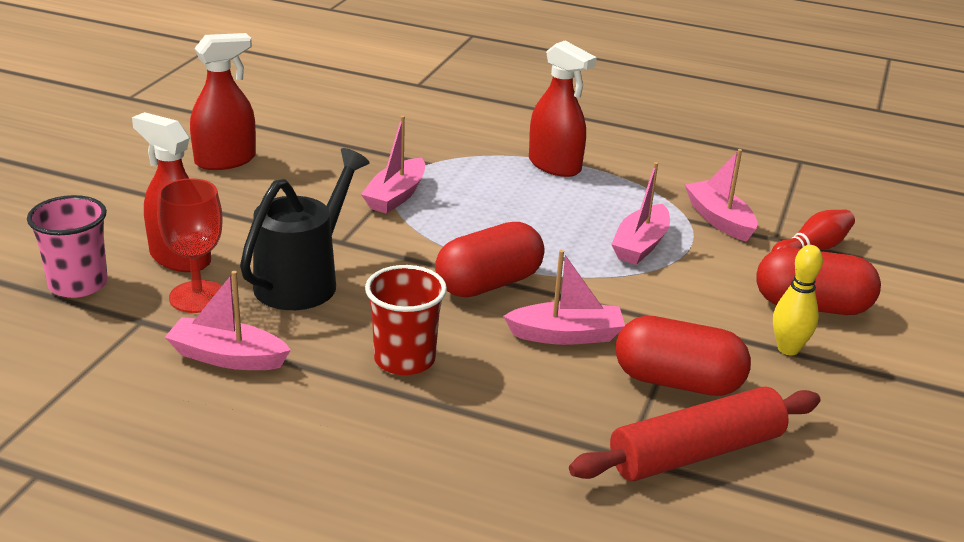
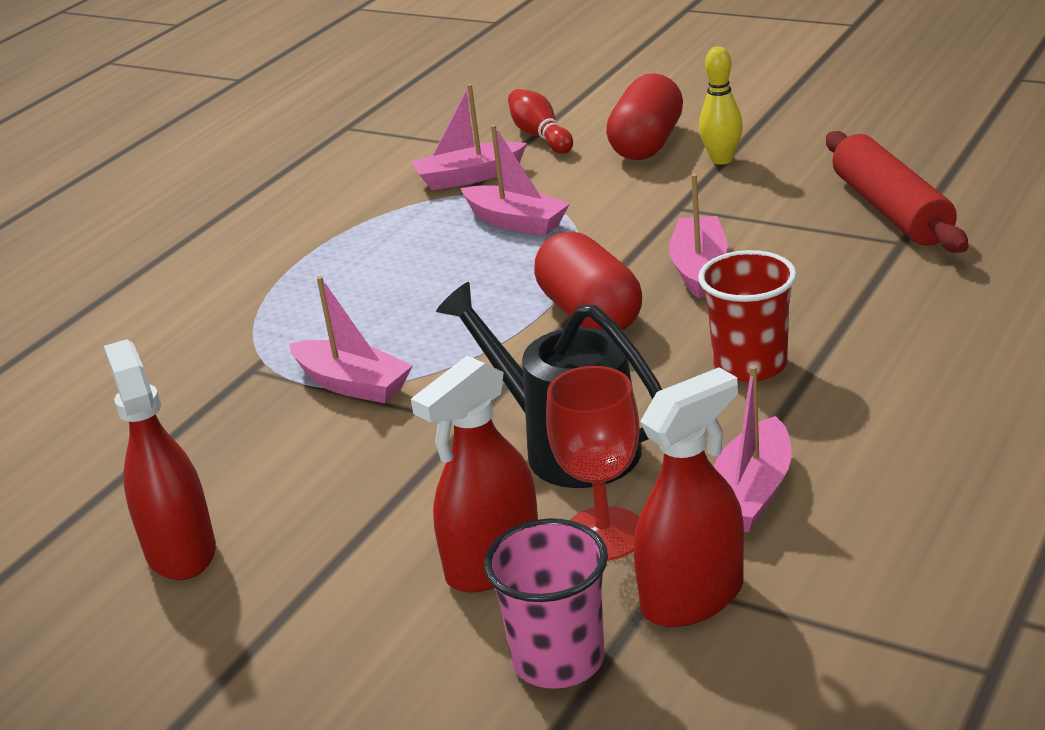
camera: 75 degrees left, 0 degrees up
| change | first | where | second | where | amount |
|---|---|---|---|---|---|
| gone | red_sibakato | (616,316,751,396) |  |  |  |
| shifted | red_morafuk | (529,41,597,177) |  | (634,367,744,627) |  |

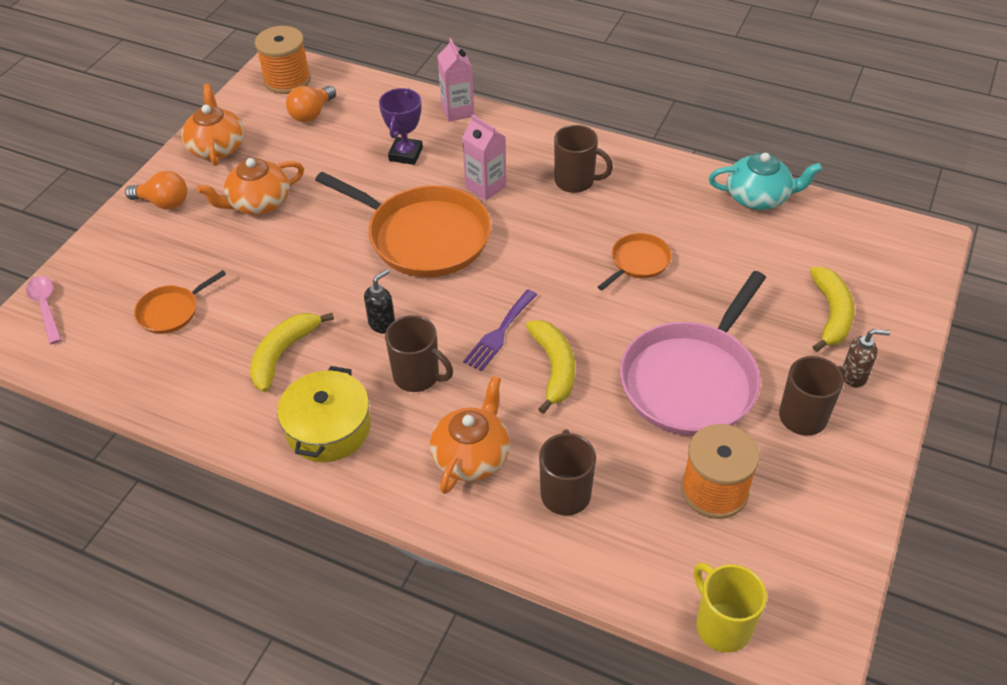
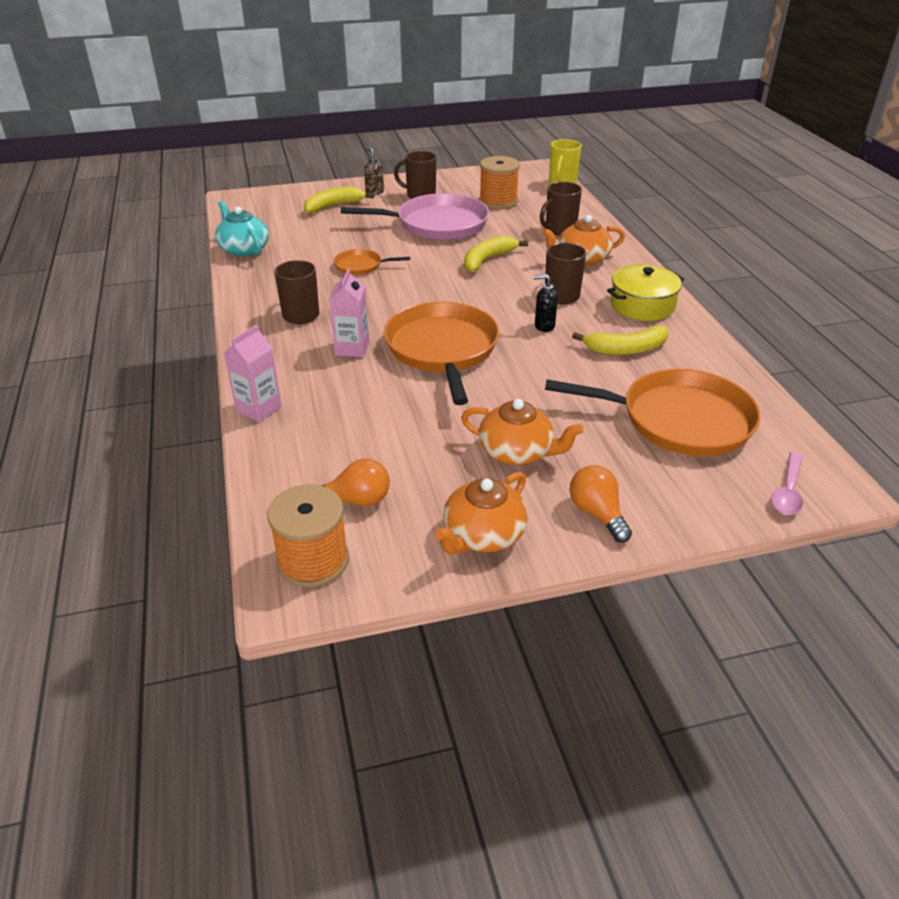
camera: 130 degrees left, 10 degrees down
| change | first | where | second | where | amount |
|---|---|---|---|---|---|
| gone | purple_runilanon | (379,88,423,165) |  |  |  |
| gone | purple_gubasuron | (463,289,537,371) |  |  |  |
| scaled | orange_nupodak | (134,270,226,334) |  | (545,369,760,456) | x2.09 |

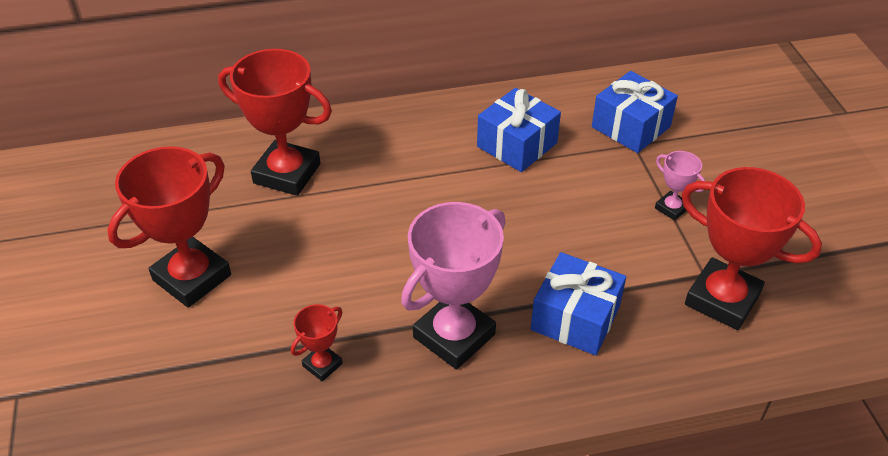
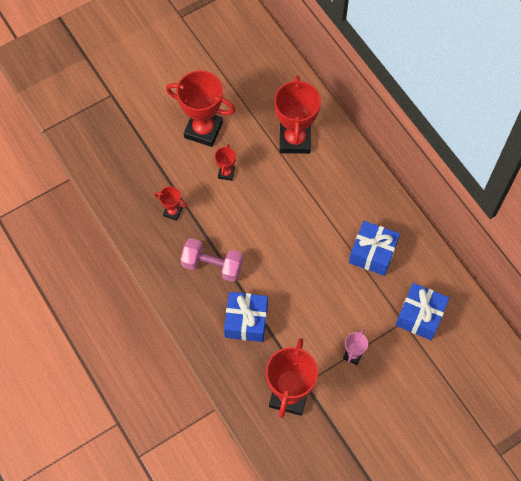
camera: 70 degrees right, 20 degrees up
| change | first | where | second | where | amount |
|---|---|---|---|---|---|
| new |  |  | red_runilanon | (215,144,236,181) |  |
| swapped | pink_runilanon | (401,202,505,369) | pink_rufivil | (180,238,243,282) |  |

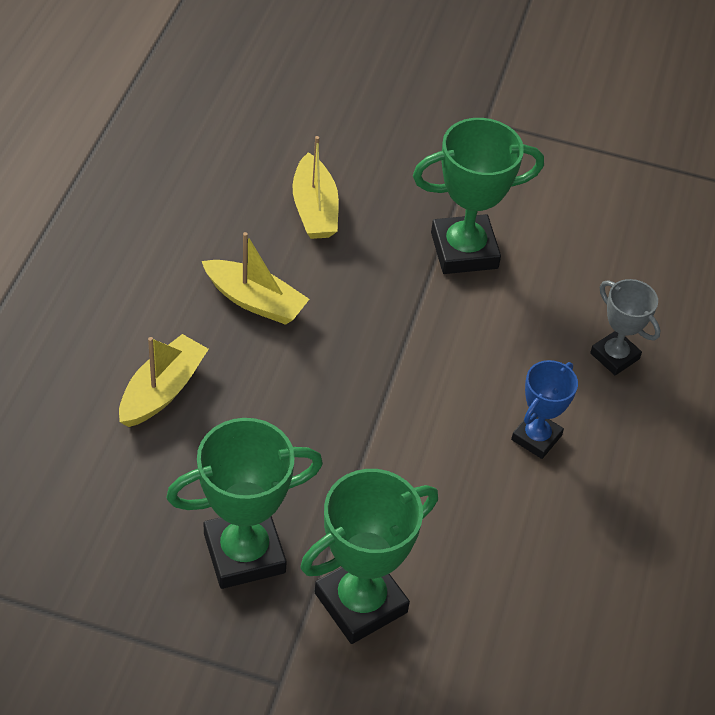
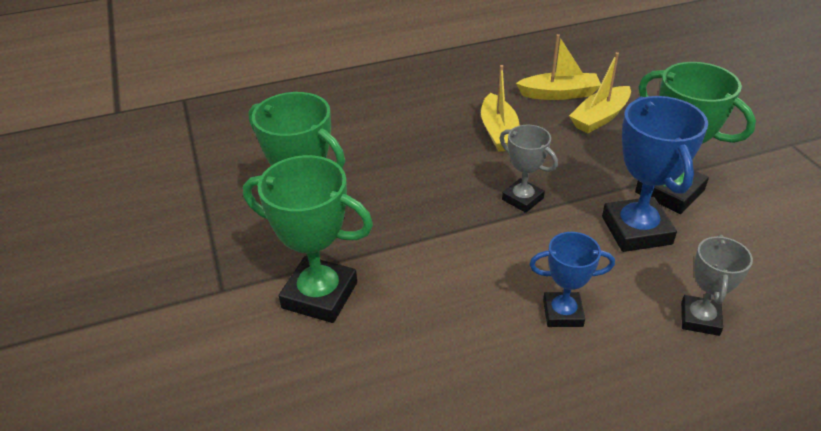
camera: 60 degrees right, 10 degrees down
| change | first | where | second | where | amount |
|---|---|---|---|---|---|
| new |  |  | grey_runilanon | (500,125,558,213) |  |
| new |  |  | blue_runilanon | (602,96,708,252) |  |
| shifted | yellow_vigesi | (119,334,209,427) |  | (516,34,601,100) |  |

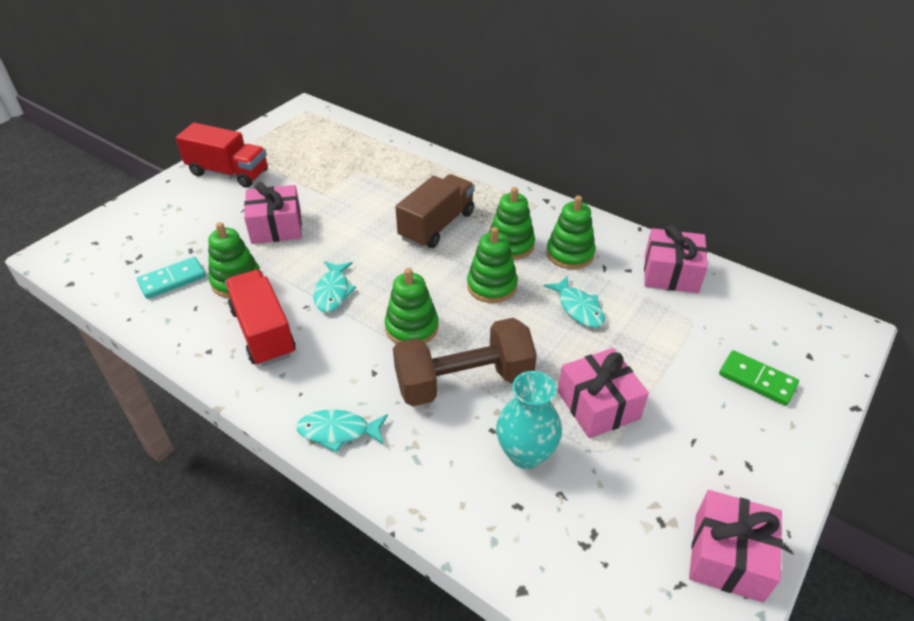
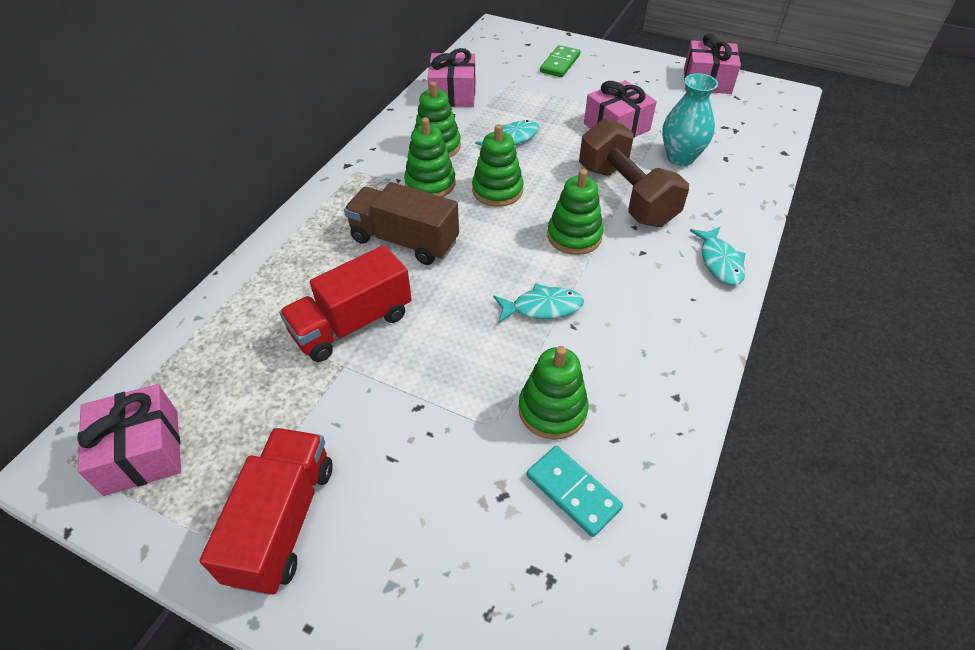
camera: 100 degrees left, 5 degrees up
| change | first | where | second | where | amount |
|---|---|---|---|---|---|
| shifted | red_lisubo | (225,270,296,366) |  | (279,245,412,362) |  |
| shifted | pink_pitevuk | (244,182,302,244) |  | (77,384,181,496) |  |

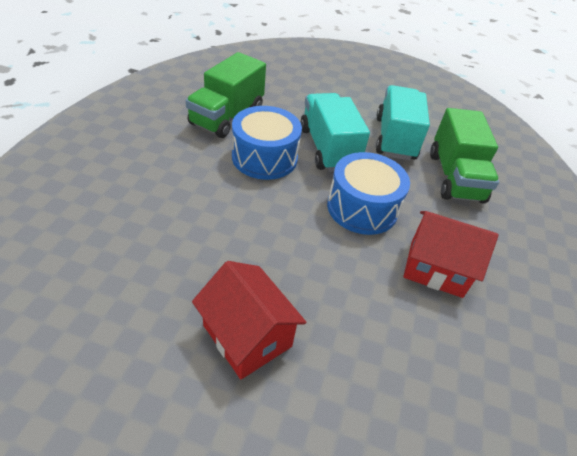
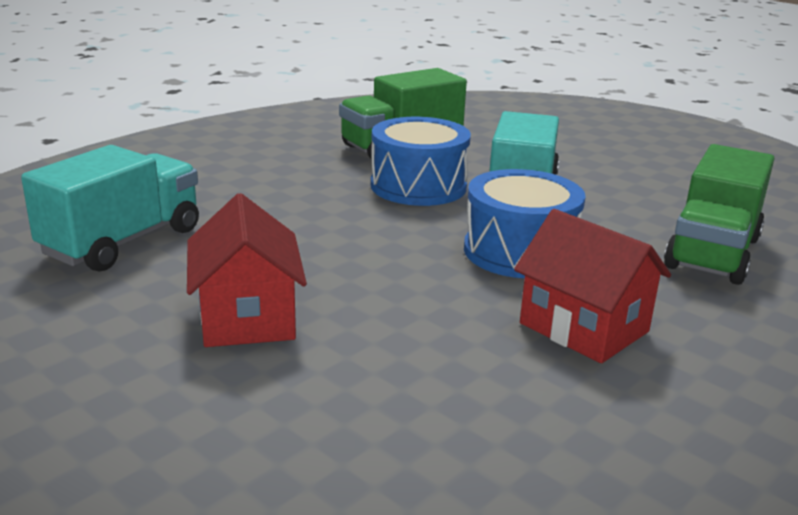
camera: 30 degrees right, 20 degrees down
| change | first | where | second | where | amount |
|---|---|---|---|---|---|
| shifted | turquoise_lisubo | (376,85,430,160) |  | (21,145,199,272) |  |

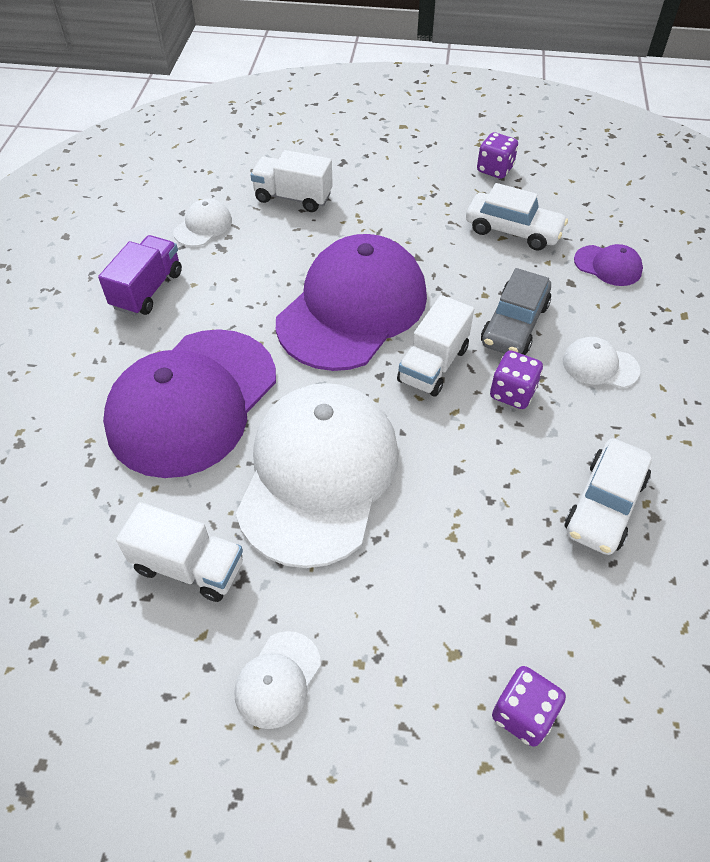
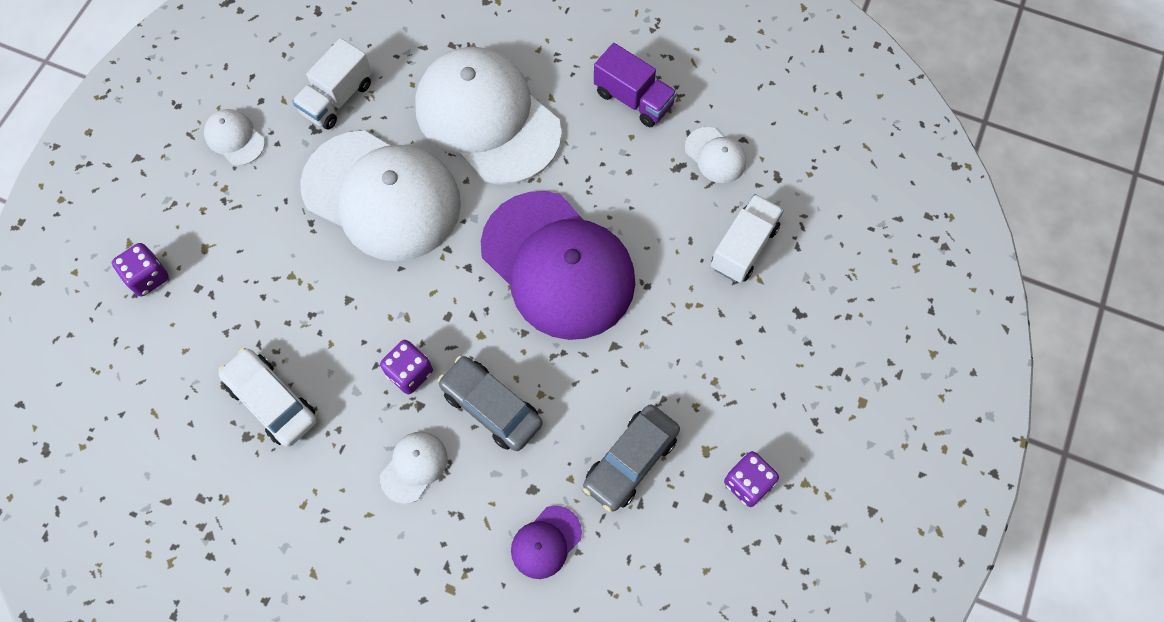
camera: 105 degrees right, 15 degrees up
| change | first | where | second | where | amount |
|---|---|---|---|---|---|
| gone | white_lisubo | (397,295,474,397) |  |  |  |
| repainted | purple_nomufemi | (103,329,276,478) | white_nomufemi | (415,47,562,185) |  |
| repainted | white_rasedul | (466,183,568,251) | grey_rasedul | (583,404,680,512) |  |

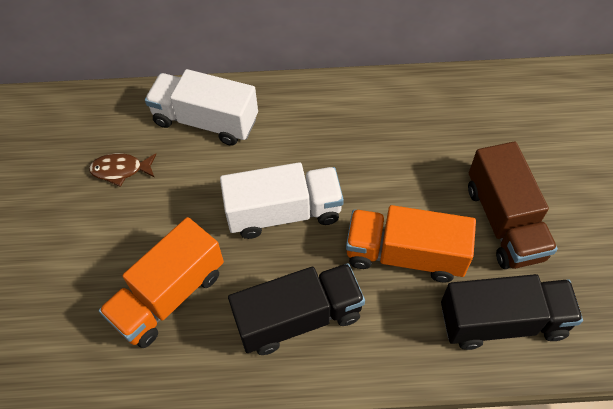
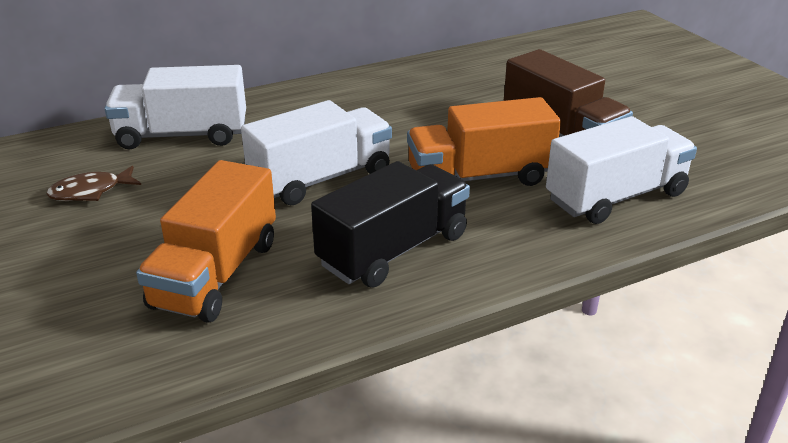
camera: 25 degrees left, 25 degrees down
| change | first | where | second | where | amount |
|---|---|---|---|---|---|
| repainted | black_lisubo | (441,274,583,350) | white_lisubo | (546,116,697,224) |  |

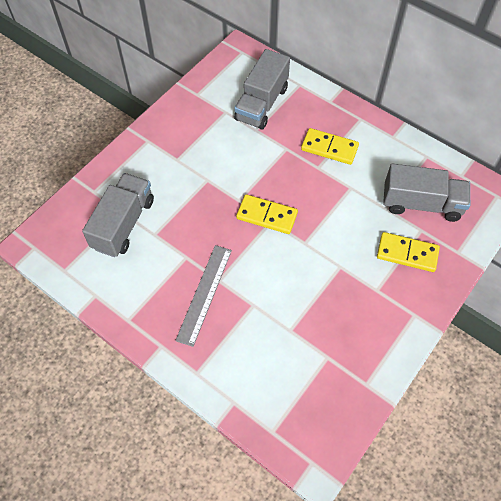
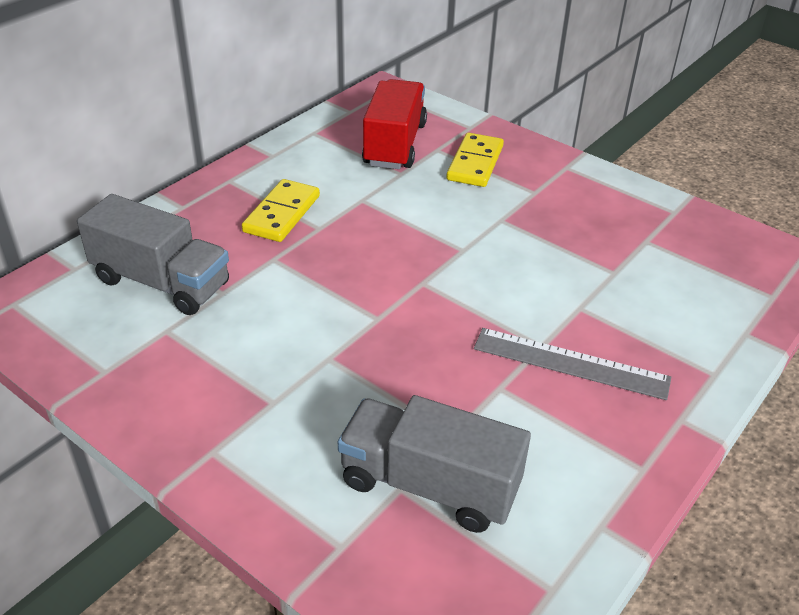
camera: 90 degrees left, 20 degrees down
| change | first | where | second | where | amount |
|---|---|---|---|---|---|
| gone | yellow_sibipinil | (236,194,298,234) |  |  |  |
| repainted | grey_lisubo | (383,164,470,222) | red_lisubo | (362,79,427,169) |  |

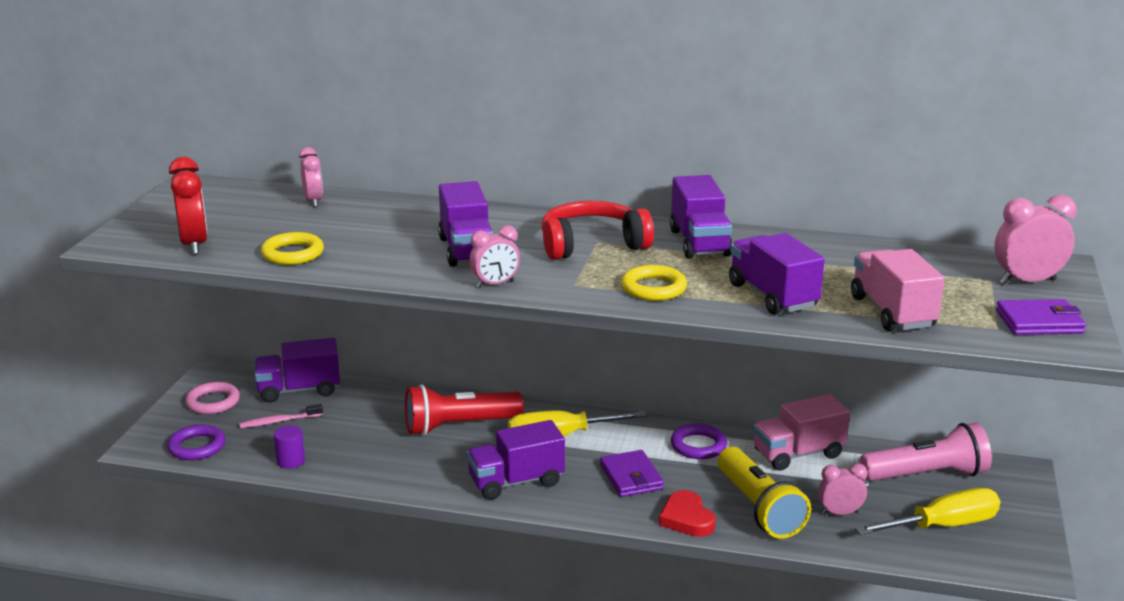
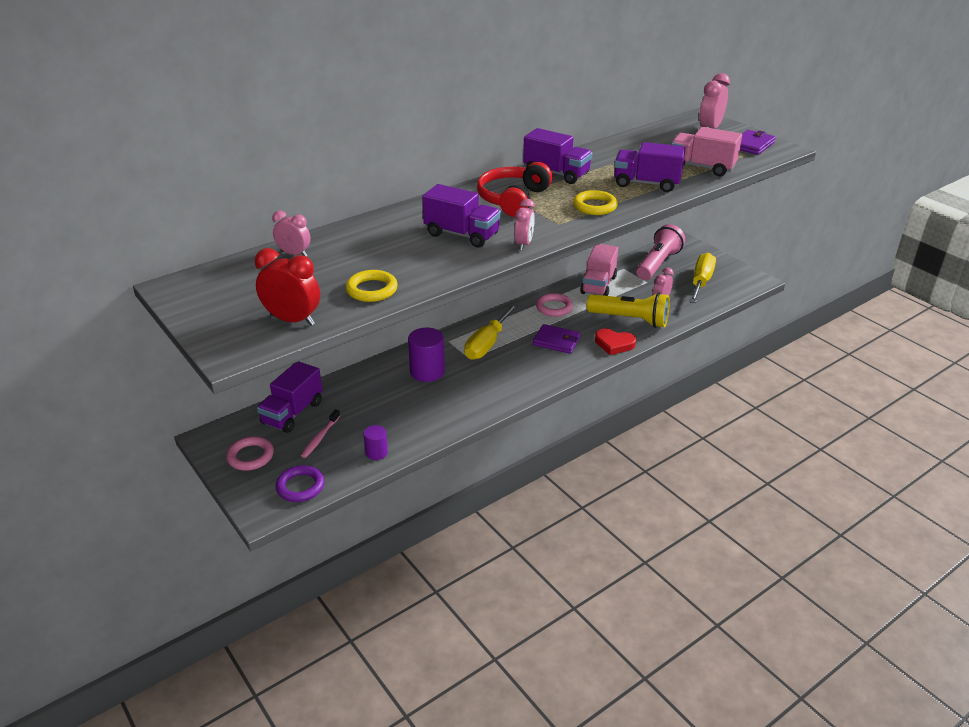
camera: 50 degrees left, 10 degrees up
| change | first | where | second | where | amount |
|---|---|---|---|---|---|
| gone | purple_lisubo | (467,420,565,500) |  |  |  |
| swapped | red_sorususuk | (405,384,524,436) | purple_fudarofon | (408,328,445,382) |  |
| repainted | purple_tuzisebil | (671,423,727,459) | pink_tuzisebil | (536,293,573,317) |  |

